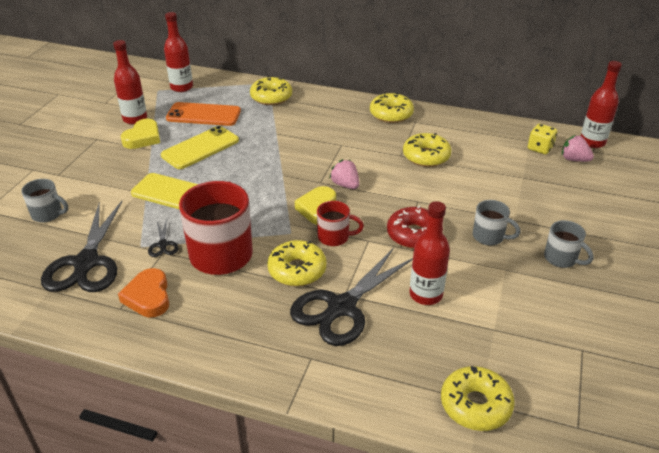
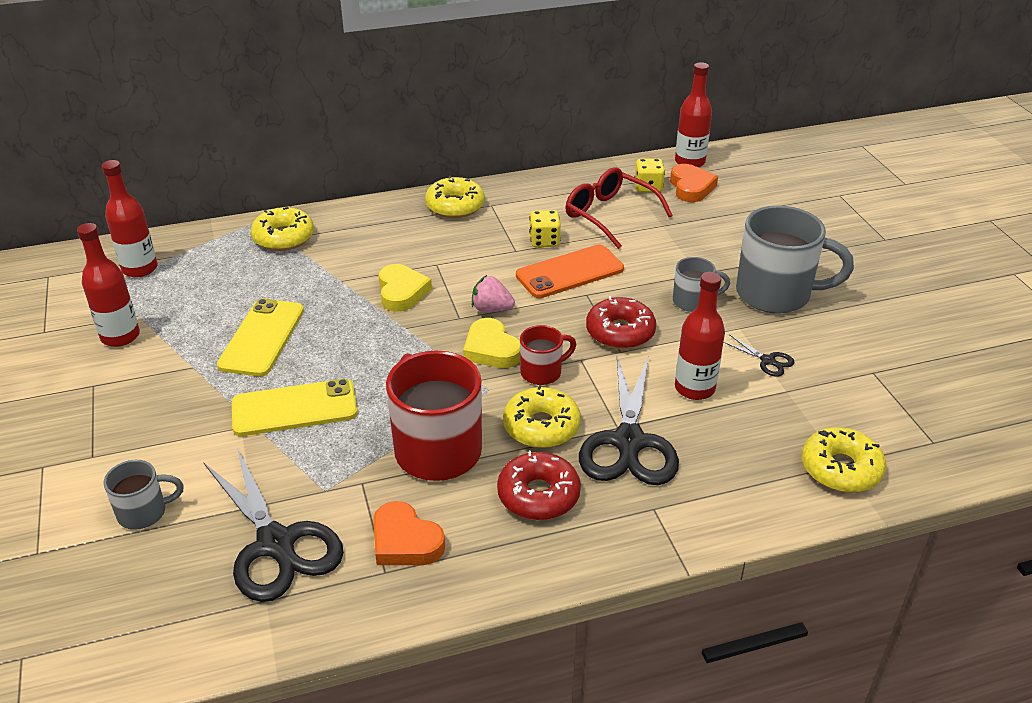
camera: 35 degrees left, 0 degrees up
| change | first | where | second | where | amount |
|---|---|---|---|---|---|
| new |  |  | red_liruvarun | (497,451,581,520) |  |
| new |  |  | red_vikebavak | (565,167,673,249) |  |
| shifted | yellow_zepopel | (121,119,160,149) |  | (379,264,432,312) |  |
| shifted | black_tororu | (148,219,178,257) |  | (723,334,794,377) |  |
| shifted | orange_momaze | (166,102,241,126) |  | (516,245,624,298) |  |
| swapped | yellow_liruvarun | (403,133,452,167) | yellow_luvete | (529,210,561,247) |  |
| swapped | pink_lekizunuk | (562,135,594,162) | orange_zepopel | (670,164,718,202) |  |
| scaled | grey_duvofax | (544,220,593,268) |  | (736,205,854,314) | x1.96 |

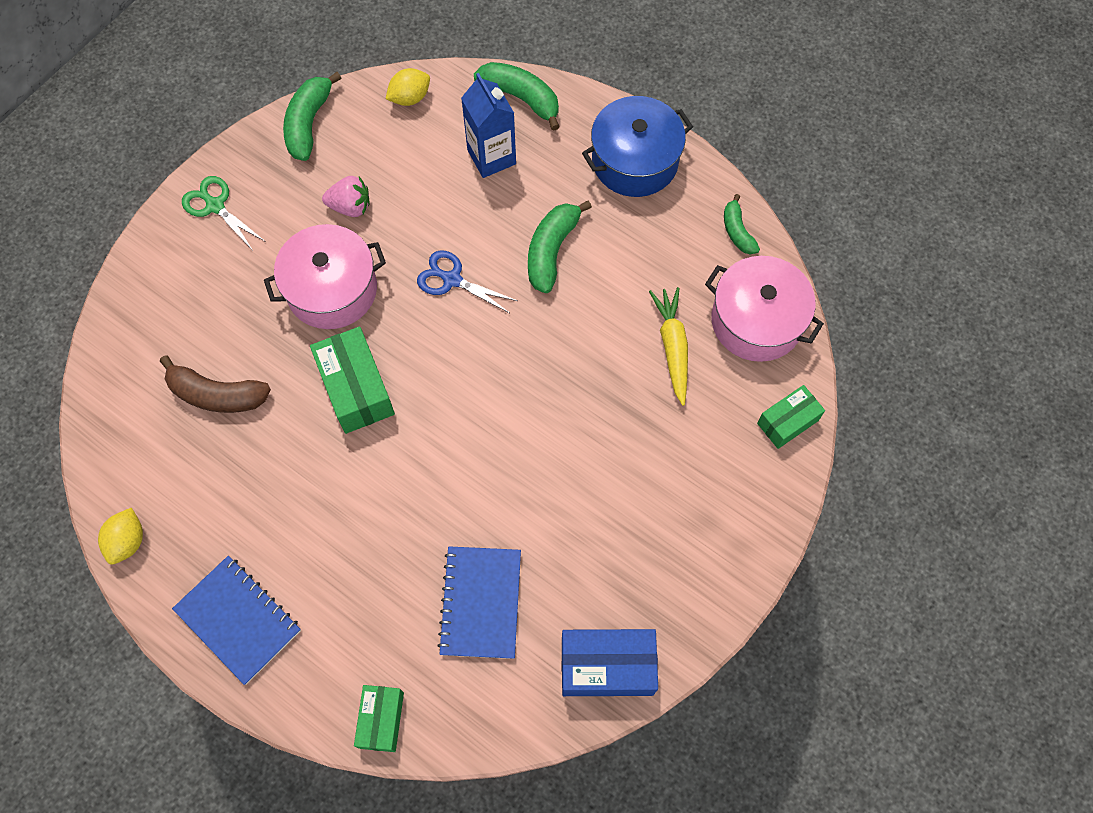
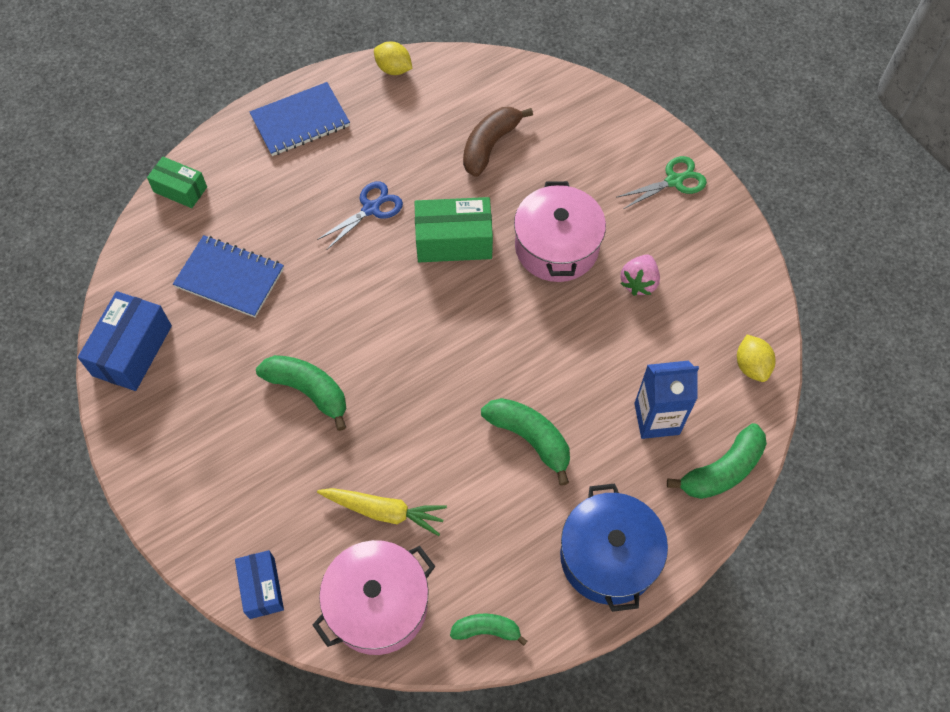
camera: 110 degrees right, 5 degrees down
| change | first | where | second | where | amount |
|---|---|---|---|---|---|
| shifted | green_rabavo | (283,72,341,161) |  | (256,355,346,431) |  |
| shifted | blue_tororu | (417,250,517,314) |  | (317,182,403,249) |  |
| repainted | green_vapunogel | (757,385,825,449) | blue_vapunogel | (235,550,284,619) |  |

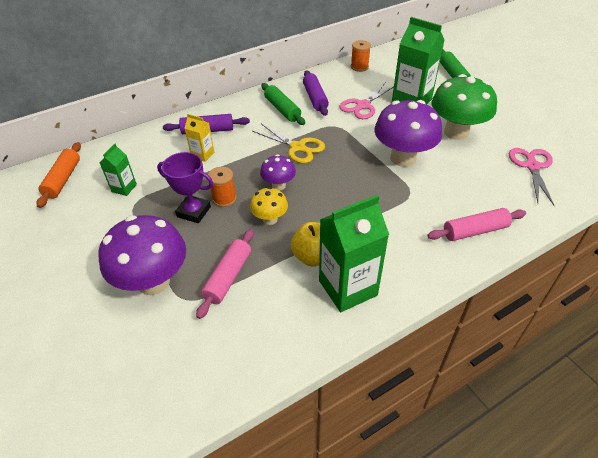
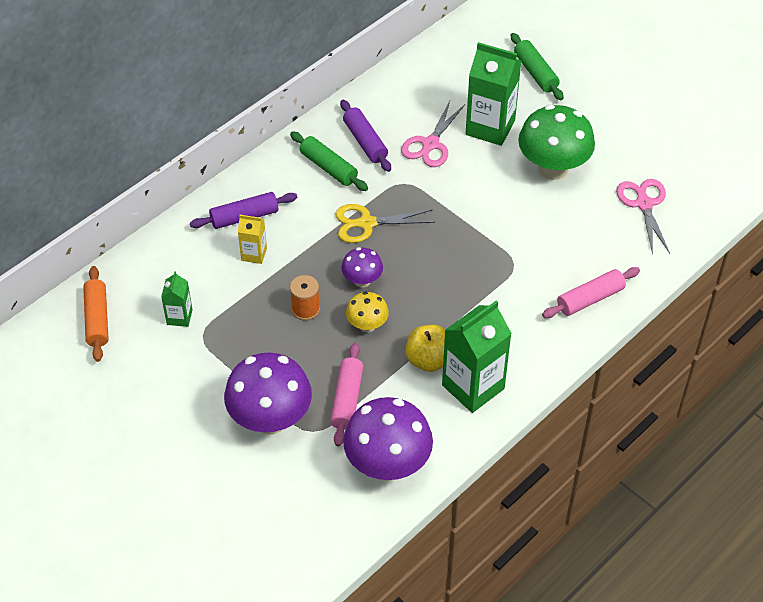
camera: 15 degrees left, 5 degrees up
| change | first | where | second | where | amount |
|---|---|---|---|---|---|
| gone | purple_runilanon | (157,152,213,223) |  |  |  |
| gone | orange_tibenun | (351,40,371,72) |  |  |  |
| shifted | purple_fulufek | (374,100,442,167) |  | (343,397,433,481) |  |
| rotated | yellow_tororu | (252,124,325,164) |  | (335,204,435,243) | 150 degrees clockwise |

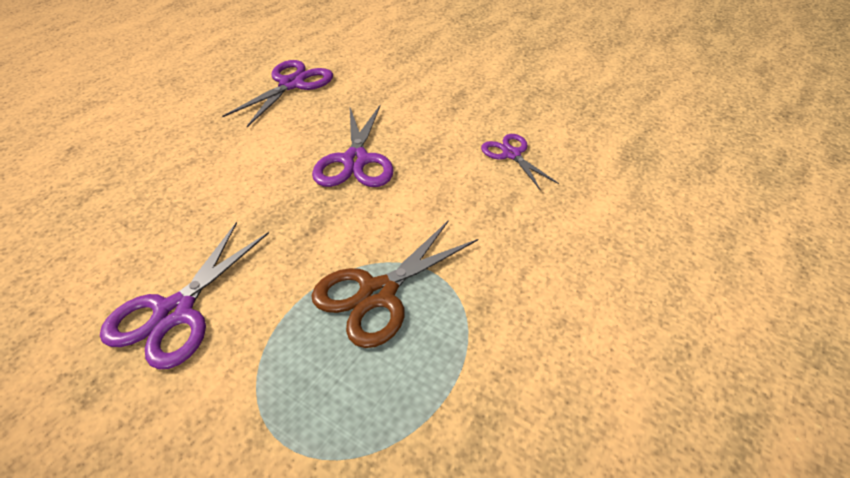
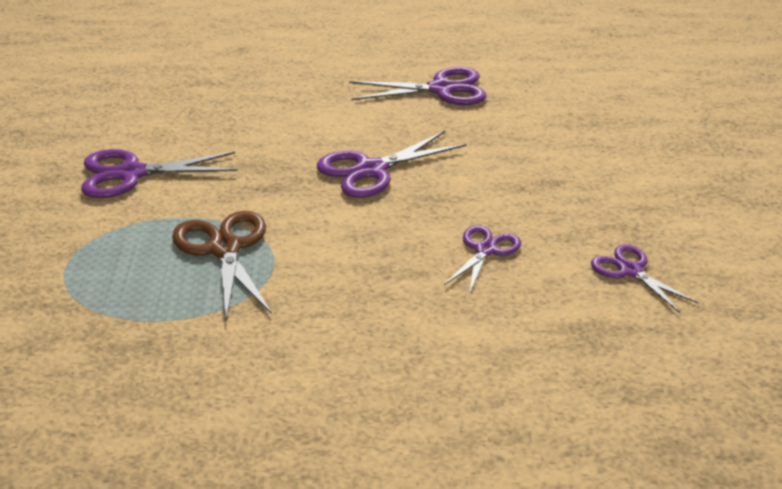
camera: 55 degrees right, 10 degrees down
| change | first | where | second | where | amount |
|---|---|---|---|---|---|
| new |  |  | purple_tororu | (591,244,699,313) |  |
| rotated | brown_tororu | (311,220,478,348) |  | (172,211,272,320) | 60 degrees clockwise |

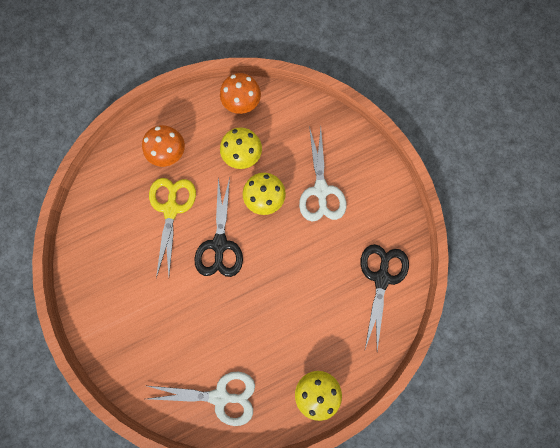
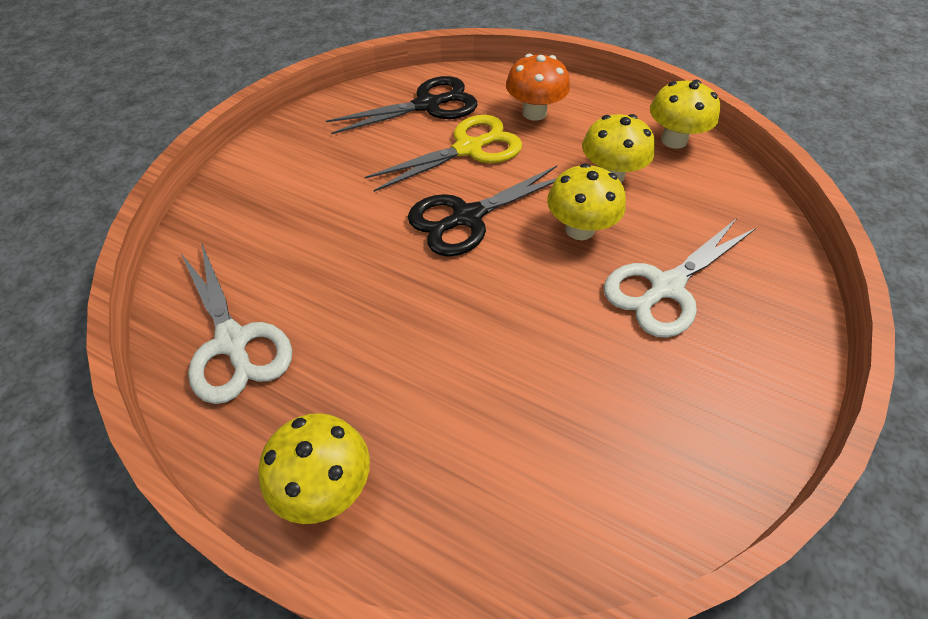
camera: 55 degrees right, 25 degrees down
| change | first | where | second | where | amount |
|---|---|---|---|---|---|
| shifted | black_tororu | (360,244,409,351) |  | (326,76,477,134) |  |
| repainted | orange_fulufek | (220,73,261,114) | yellow_fulufek | (650,79,720,149) |  |

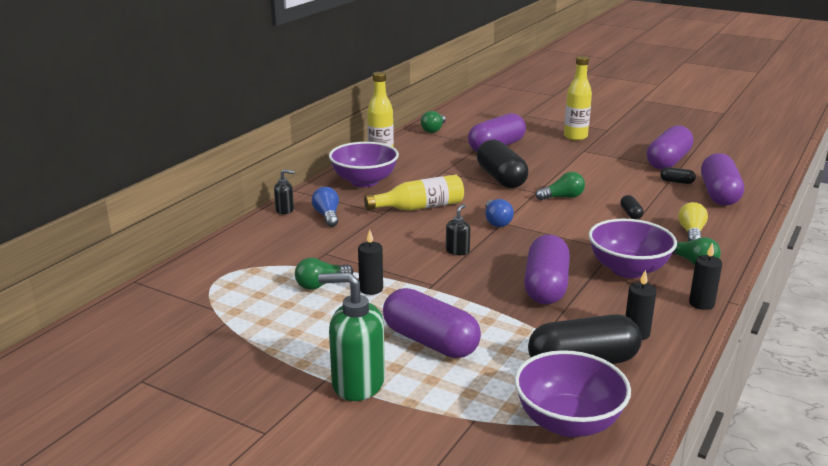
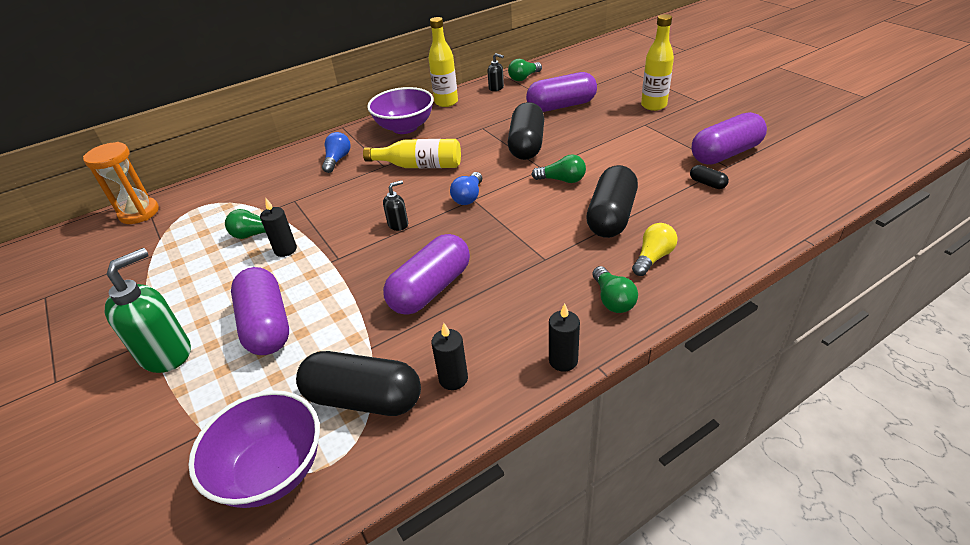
camera: 30 degrees right, 15 degrees up
| change | first | where | second | where | amount |
|---|---|---|---|---|---|
| gone | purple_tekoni | (588,219,677,278) |  |  |  |
| gone | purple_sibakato | (701,153,744,206) |  |  |  |
| new |  |  | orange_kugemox | (83,142,159,224) |  |
| shifted | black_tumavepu | (274,169,295,214) |  | (487,53,504,91) |  |
| rotated | green_tumavepu | (318,272,385,401) |  | (105,248,191,373) | 90 degrees clockwise |
| scaled | black_sibakato | (620,195,644,219) |  | (586,165,638,238) | x2.31 |

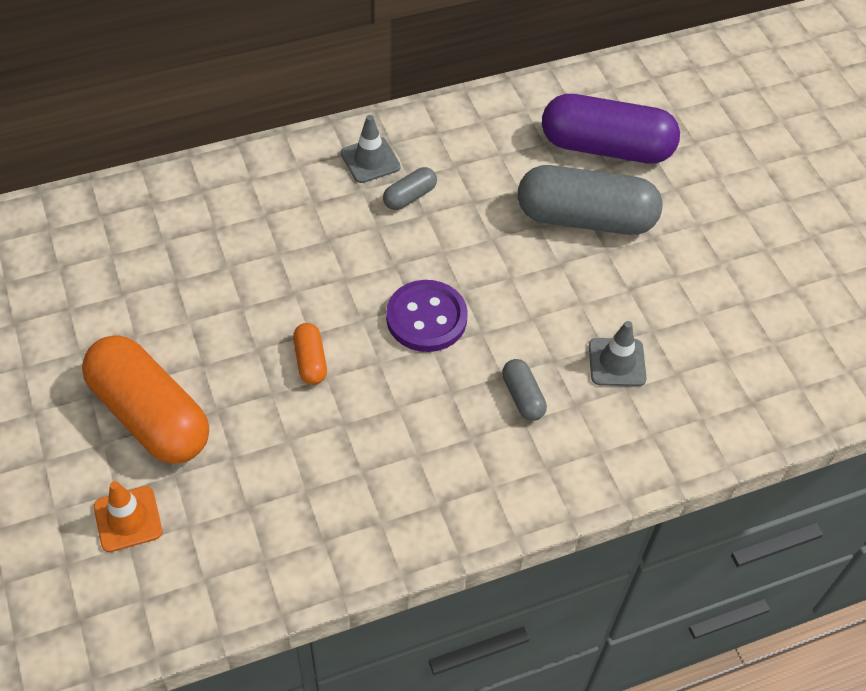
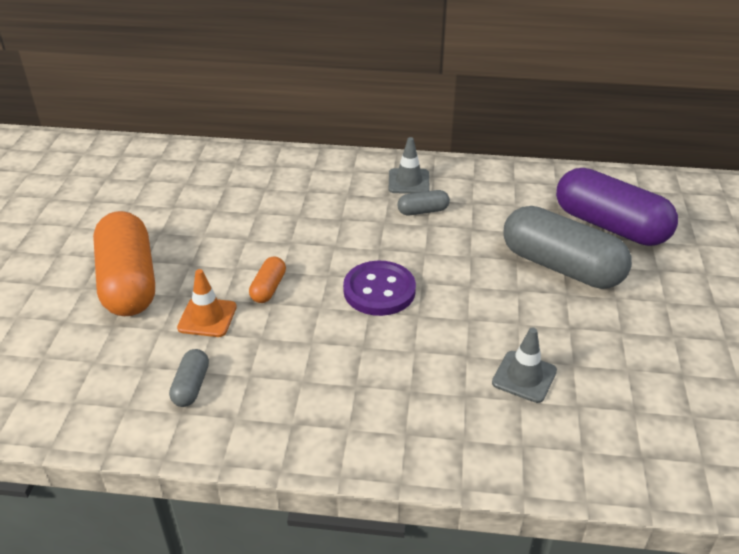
camera: 30 degrees right, 15 degrees down
| change | first | where | second | where | amount |
|---|---|---|---|---|---|
| shifted | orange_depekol | (94,481,162,552) |  | (177,269,237,337) |  |
| shifted | grey_sibakato | (502,359,547,421) |  | (169,349,209,407) |  |

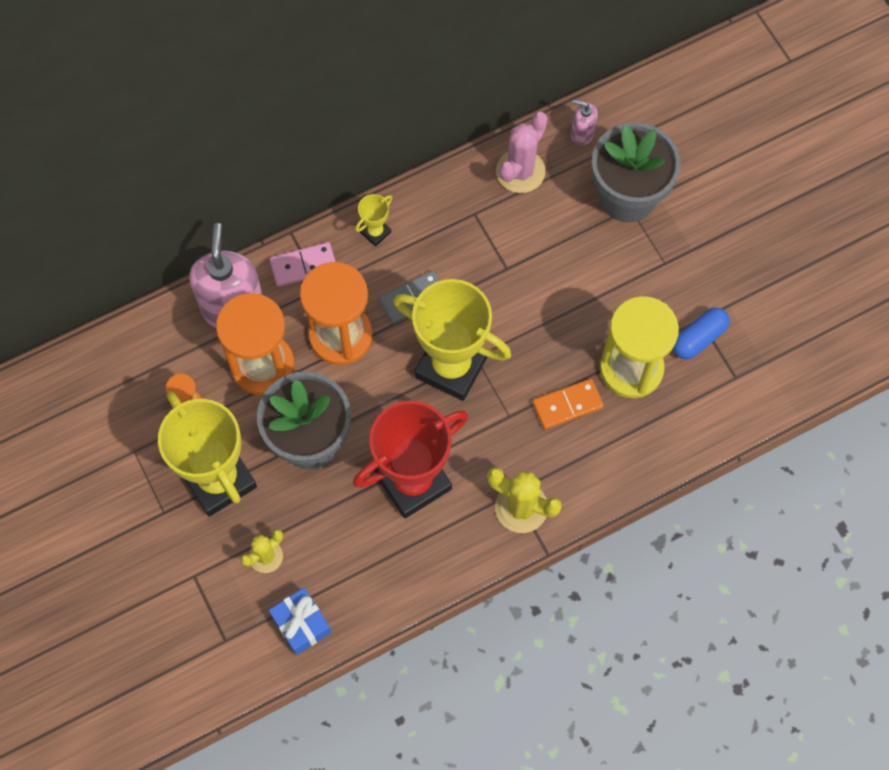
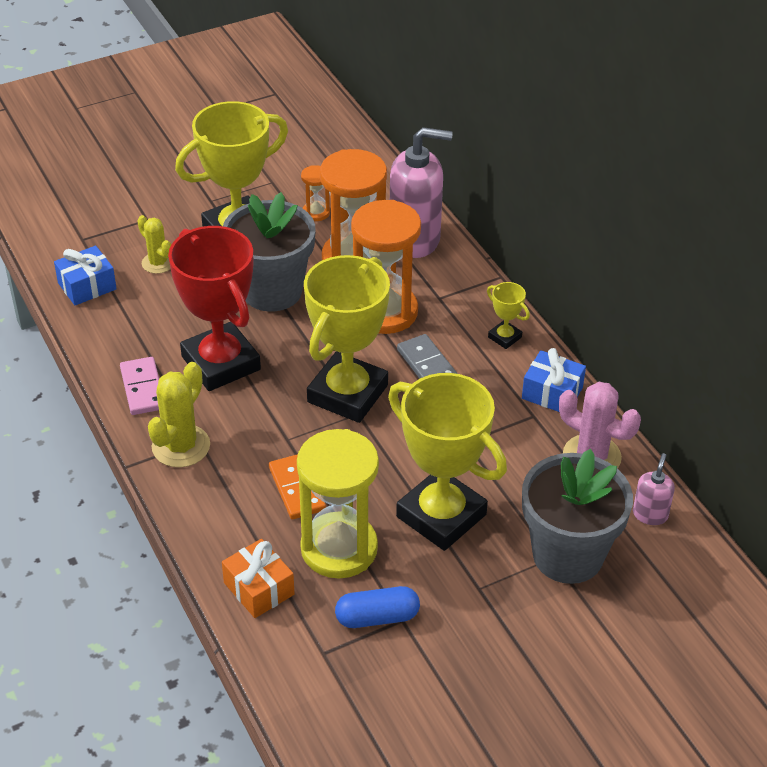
camera: 90 degrees right, 25 degrees down
| change | first | where | second | where | amount |
|---|---|---|---|---|---|
| new |  |  | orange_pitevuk | (222,539,295,618) |  |
| new |  |  | yellow_runilanon | (388,373,507,551) |  |
| new |  |  | blue_pitevuk | (522,348,586,412) |  |
| shifted | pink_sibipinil | (269,242,336,287) |  | (120,357,159,415) |  |
| rotated | blue_sibakato | (673,307,730,359) |  | (335,586,420,628) | 60 degrees counterclockwise |

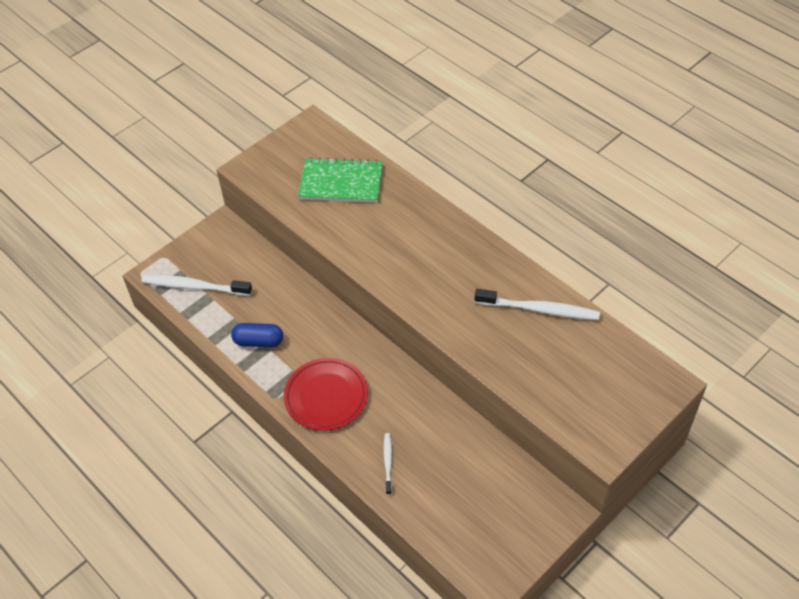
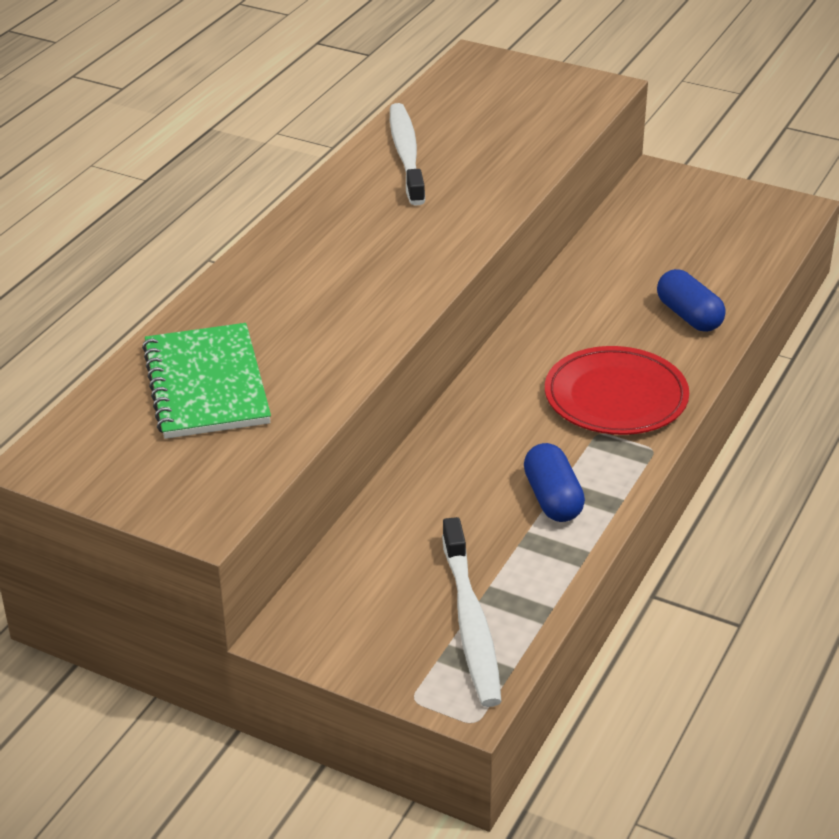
camera: 110 degrees left, 15 degrees down
| change | first | where | second | where | amount |
|---|---|---|---|---|---|
| swapped | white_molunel | (384,433,392,495) | blue_sibakato | (657,269,726,332) |  |

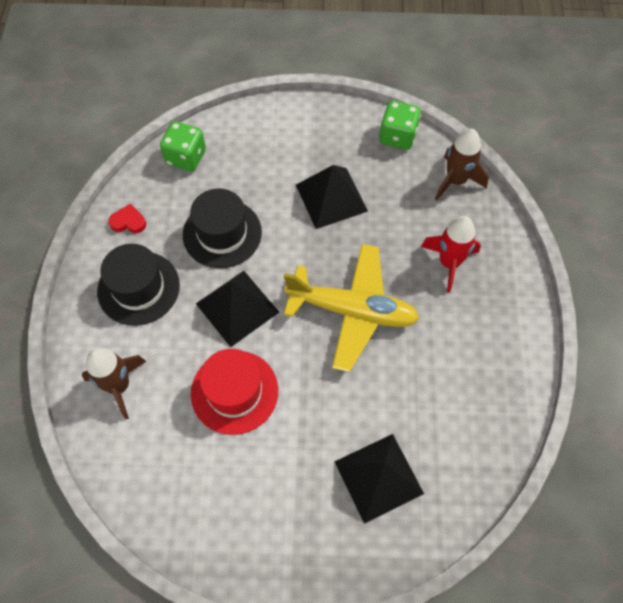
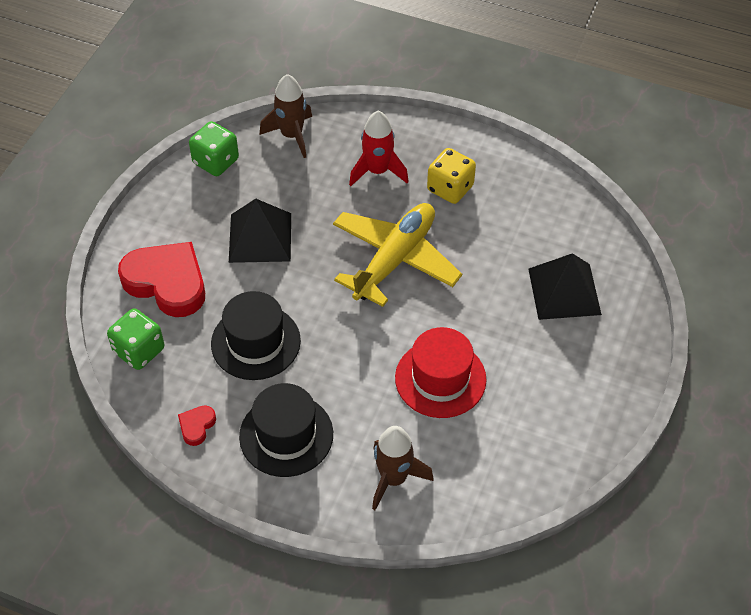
camera: 70 degrees left, 10 degrees down
| change | first | where | second | where | amount |
|---|---|---|---|---|---|
| gone | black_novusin | (196,271,279,347) |  |  |  |
| new |  |  | red_zepopel | (118,242,205,317) |  |
| new |  |  | yellow_luvete | (427,148,476,204) |  |

